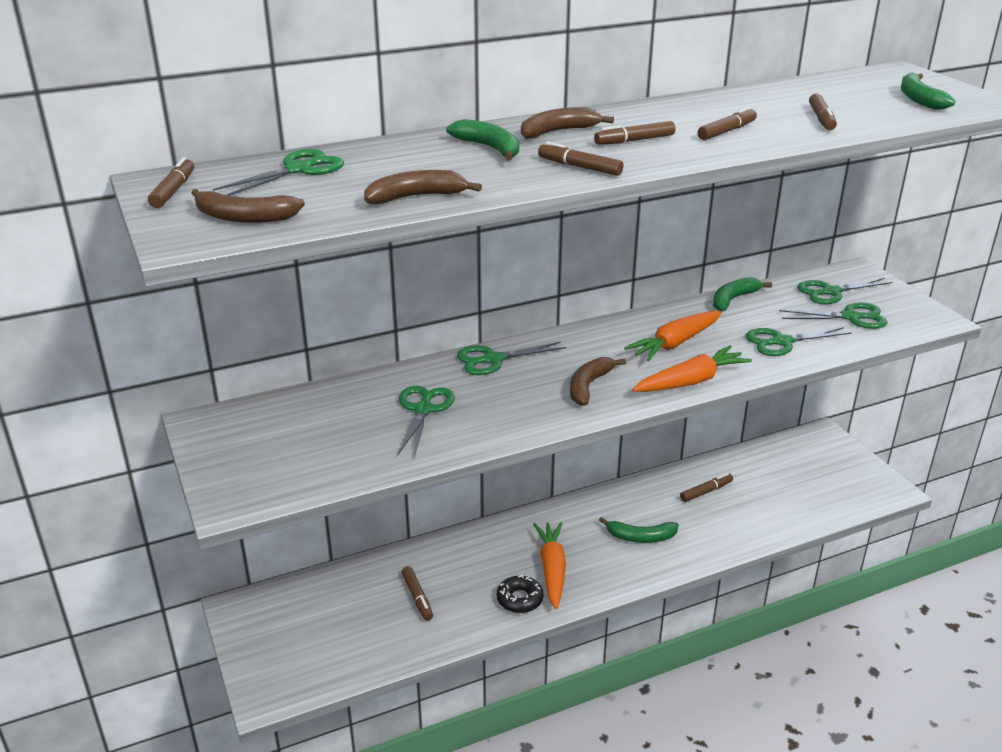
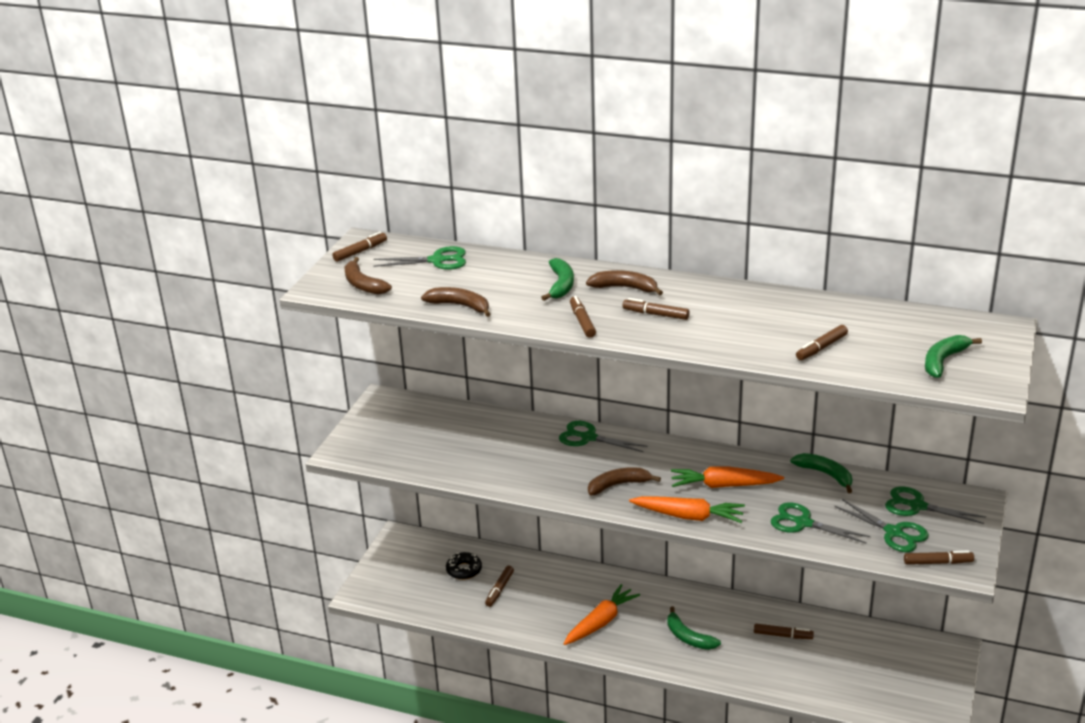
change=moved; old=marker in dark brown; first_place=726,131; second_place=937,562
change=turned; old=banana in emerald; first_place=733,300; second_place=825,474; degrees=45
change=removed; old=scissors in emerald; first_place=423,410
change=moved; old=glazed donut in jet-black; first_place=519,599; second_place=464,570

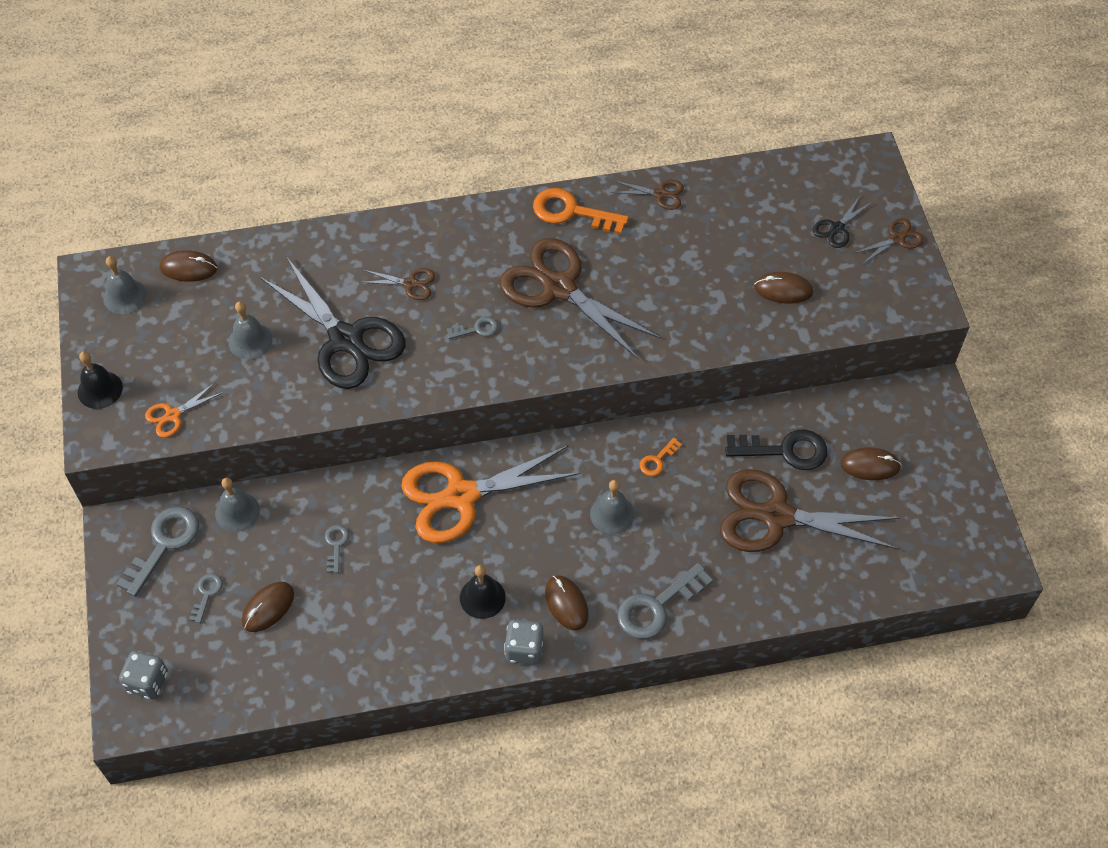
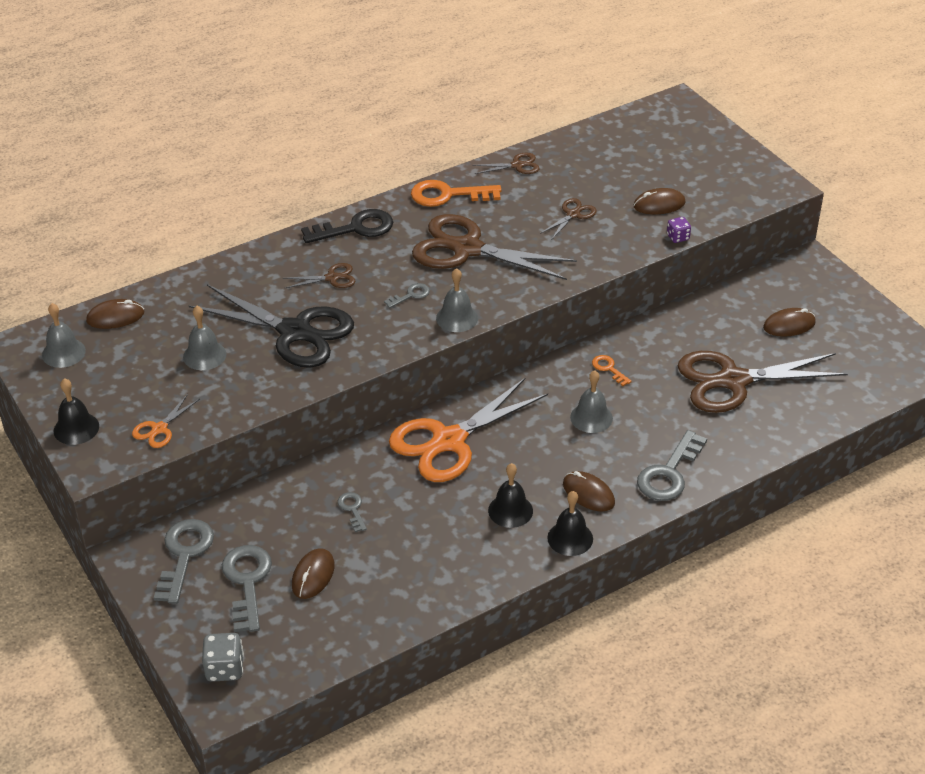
change=removed; old=scissors in jet-black; first_place=837,228
change=moved; old=scissors in dark brown; first_place=897,238; second_place=573,214
change=moved; old=latchkey in jet-black; first_place=785,450; second_place=356,228
change=turned; old=latchkey in orange; first_place=657,460; second_place=608,369; degrees=120
change=moved; old=school bell in grey; first_place=237,512; second_place=457,318
change=resized; old=latchkey in grey; first_place=207,594; second_place=247,582; factor=1.96
change=replaced; old=die in grey; new=school bell in jet-black; first_place=524,649; second_place=570,538
change=added; new=die in royal purple; second_place=678,237

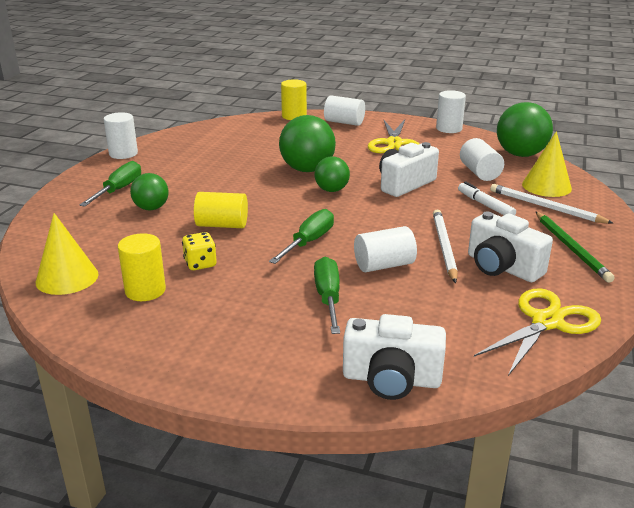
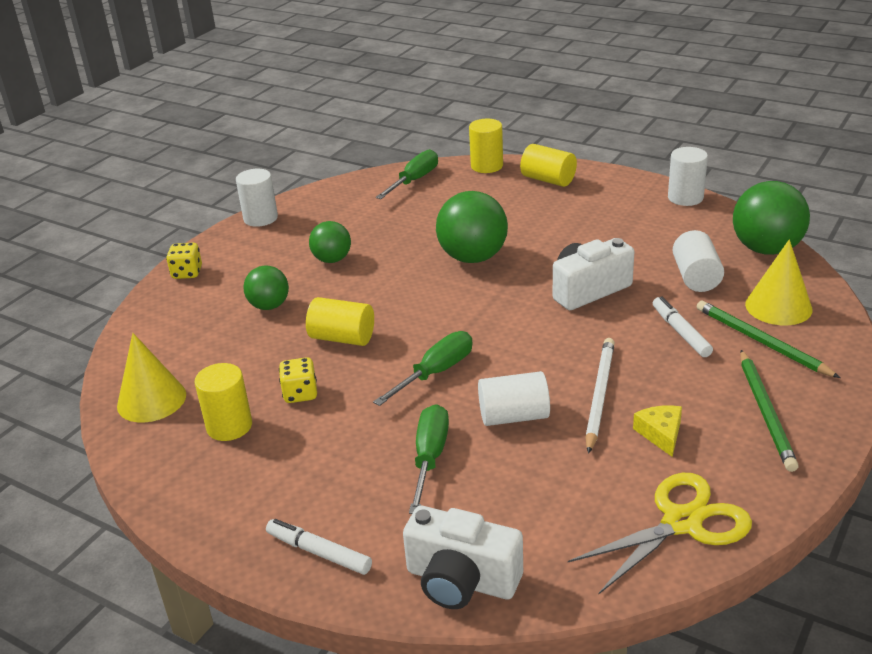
change=recoloured; old=cylinder in white; new=cylinder in bright yellow; first_place=344,122; second_place=548,180
change=removed; old=scissors in bright yellow; first_place=394,143
change=moved; old=play ball in emerald; first_place=331,190; second_place=332,260
change=moved; old=flat screwdriver in emerald; first_place=119,189; second_place=415,180
change=recoloured; old=pencil in white; new=pencil in emerald; first_place=545,207; second_place=761,342
change=replaced; old=photo camera in white; new=cheese in bright yellow; first_place=502,267; second_place=661,434
change=added; new=die in bright yellow; second_place=187,273
change=added; new=marker in white; second_place=319,552

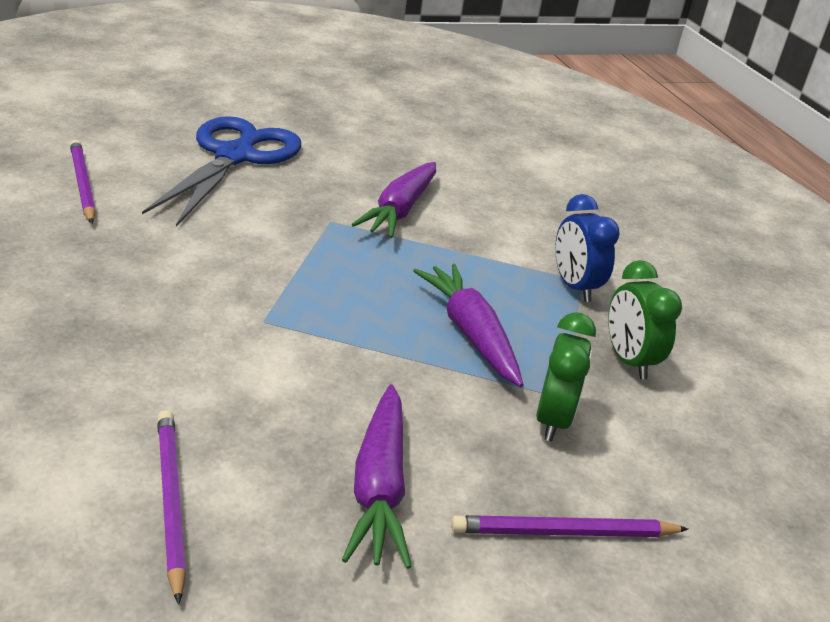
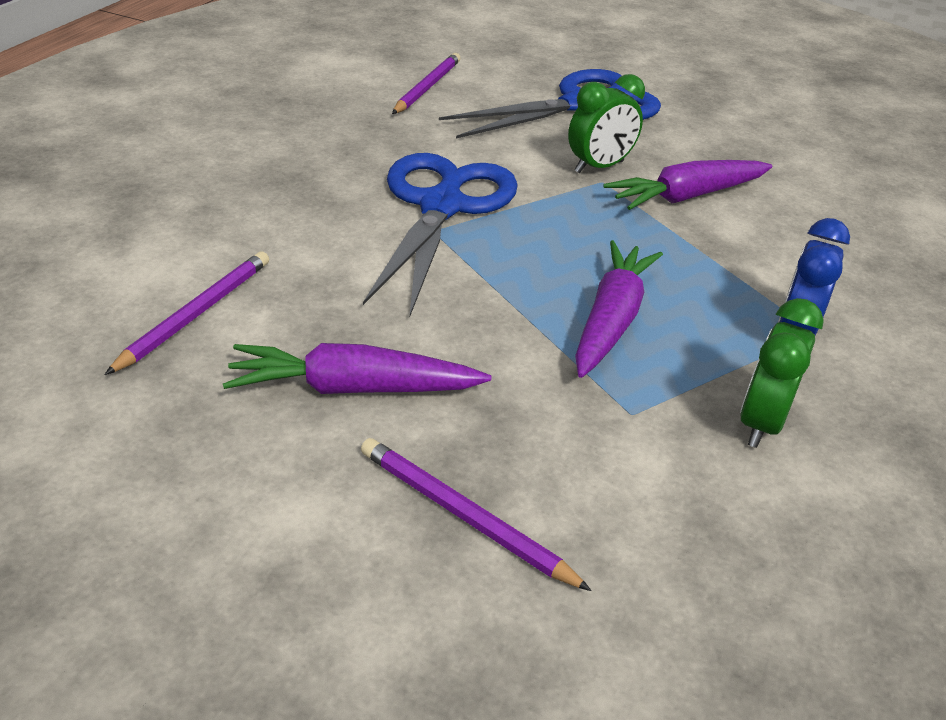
change=moved; old=alarm clock in emerald; first_place=552,420; second_place=599,167
change=turned; old=carrot in royal purple; first_place=379,487; second_place=353,388; degrees=45
change=added; new=scissors in royal blue; second_place=442,207

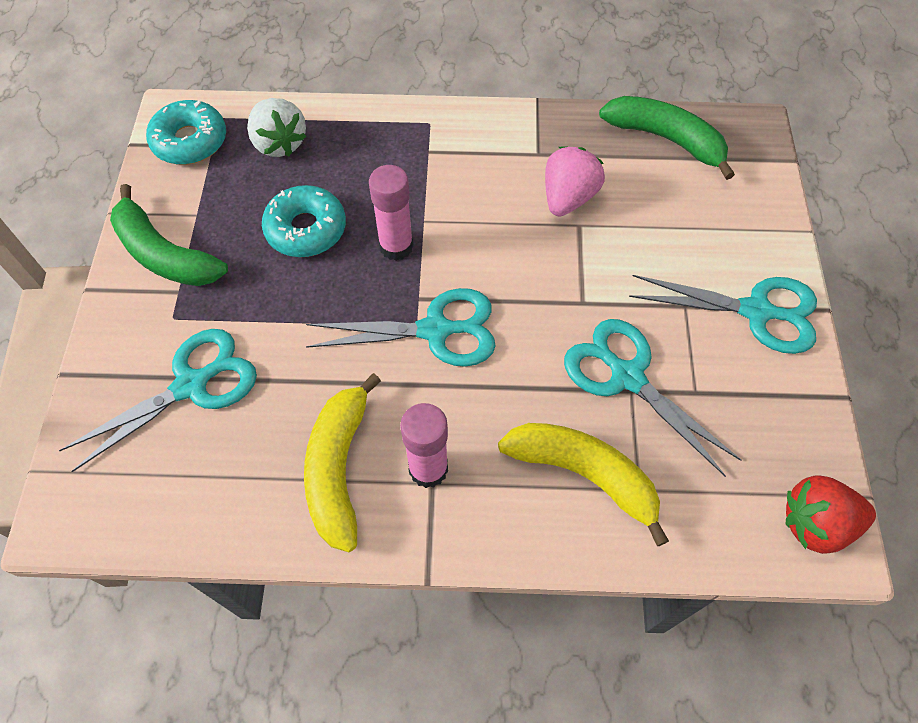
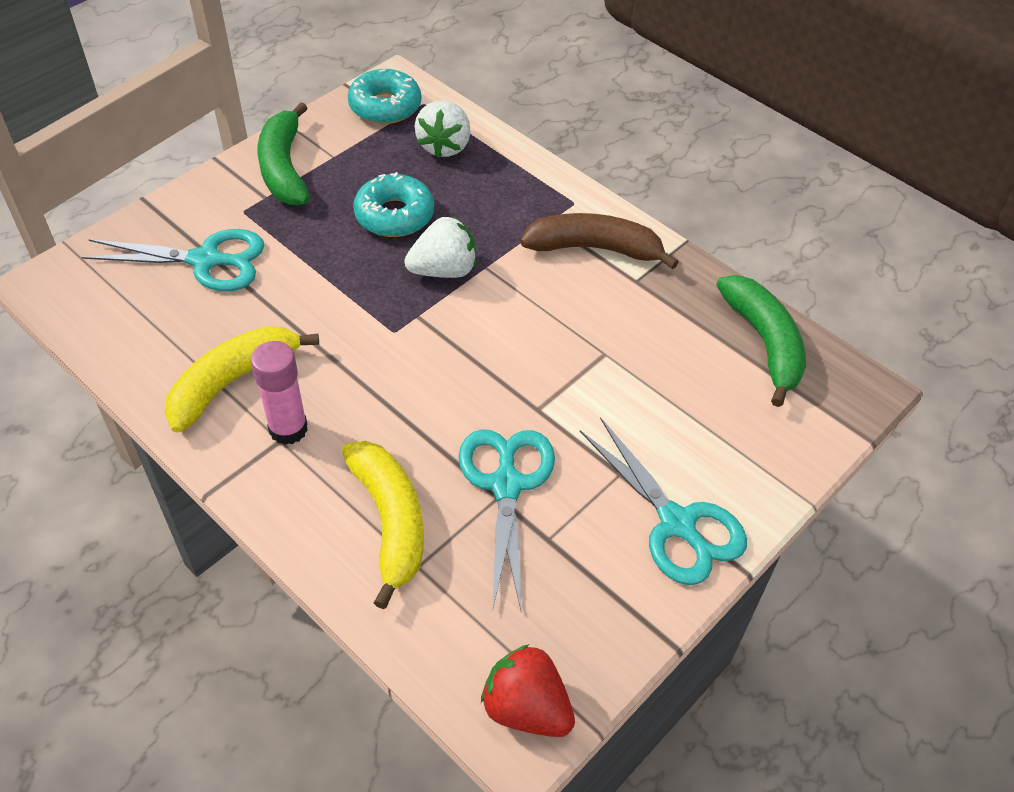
change=removed; old=strawberry in rosy; first_place=568,198
change=replaced; old=glue stick in rosy; new=strawberry in white; first_place=396,246; second_place=444,270
change=removed; old=scissors in teal; first_place=435,330
change=added; new=banana in dark brown; second_place=594,248

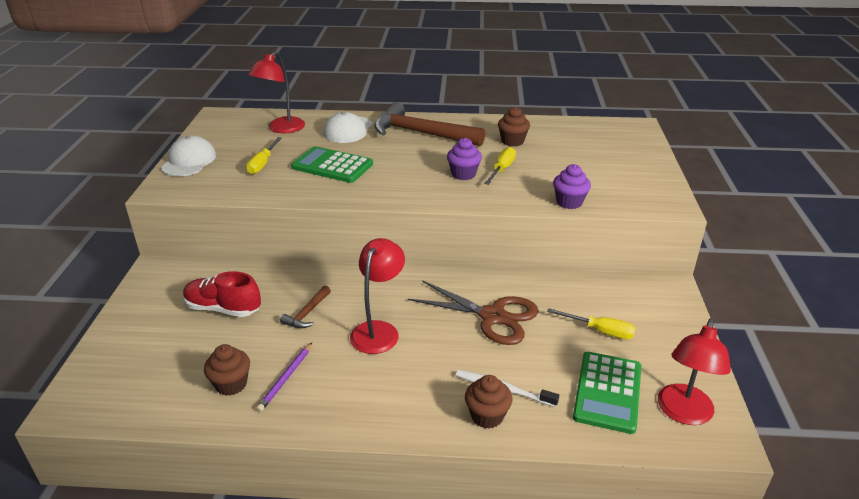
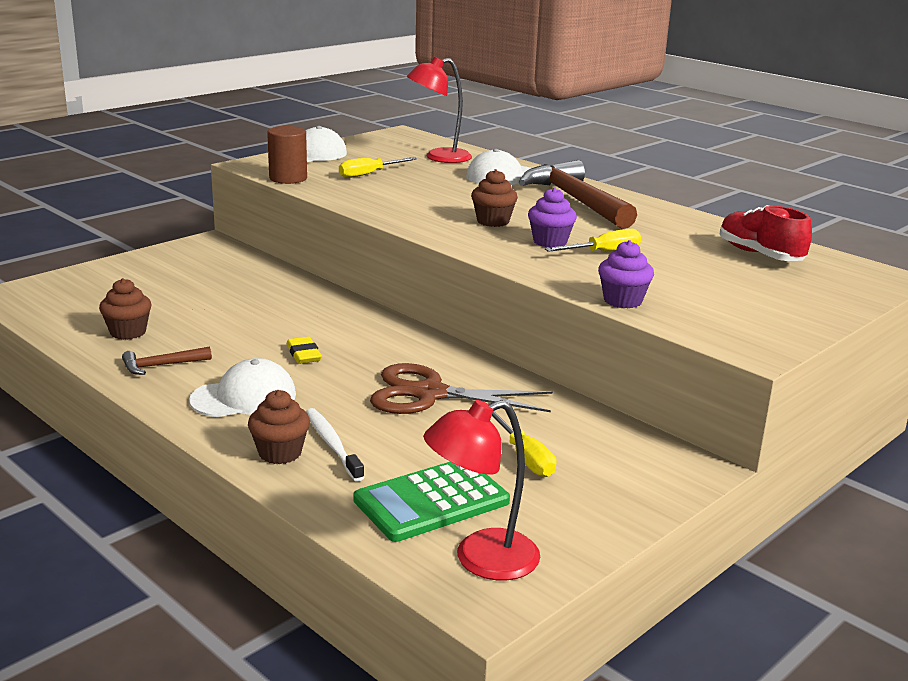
change=moved; old=fairy cake in dark brown; first_place=512,141; second_place=493,221
change=removed; old=pocket calculator in emerald; first_place=332,166
change=replaced; old=lamp in crimson; new=pencil eraser in bright yellow; first_place=378,330; second_place=303,354
change=moved; old=shoe in crimson; first_place=223,308; second_place=759,255
change=turned; old=scissors in dark brown; first_place=492,316; second_place=430,394; degrees=120
change=moved; old=claw hammer in dark brown; first_place=307,313; second_place=161,366
change=removed; old=pencil in royal purple; first_place=286,378
change=added; new=cylinder in dark brown; second_place=288,178
change=added; new=cap in white; second_place=244,397

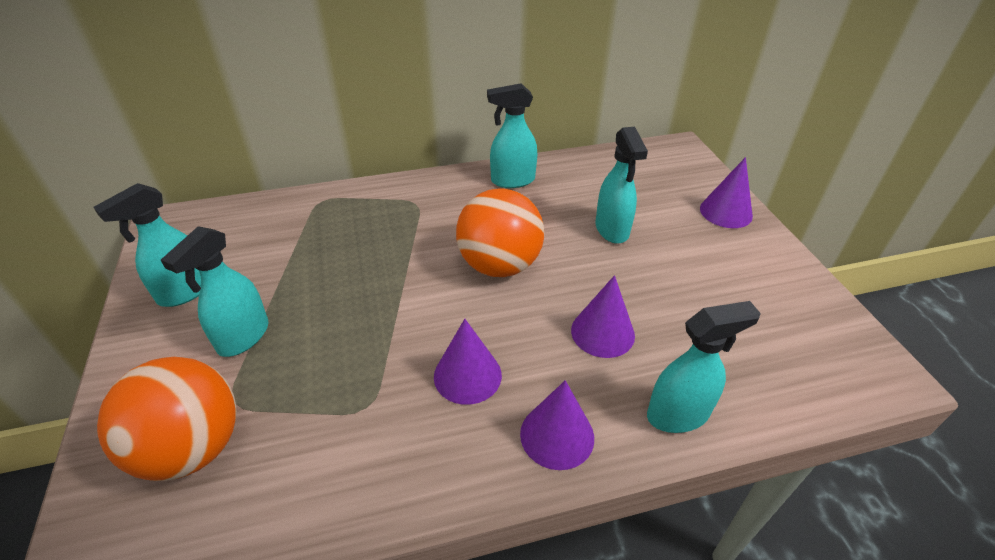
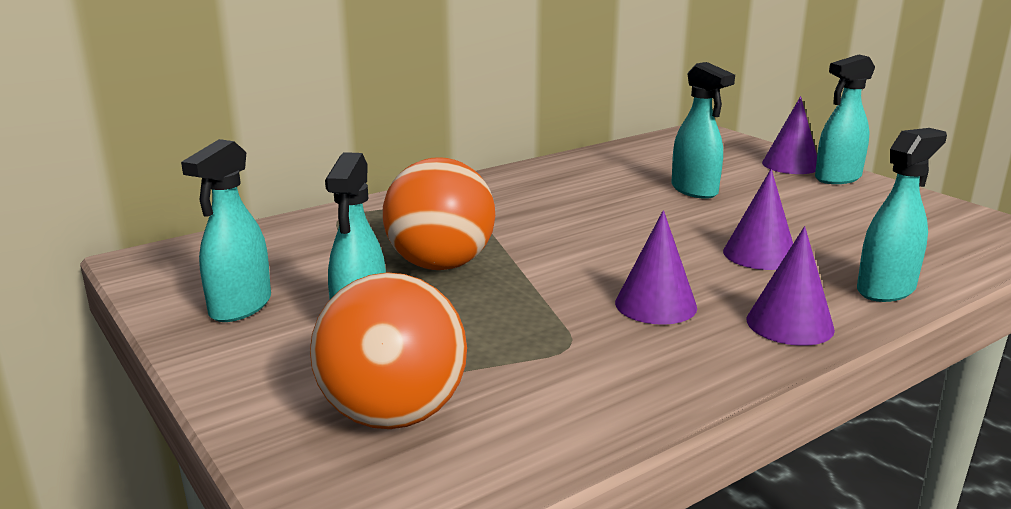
change=moved; old=sprayer in teal; first_place=512,180; second_place=837,178
change=moved; old=play ball in orange; first_place=499,265; second_place=440,265

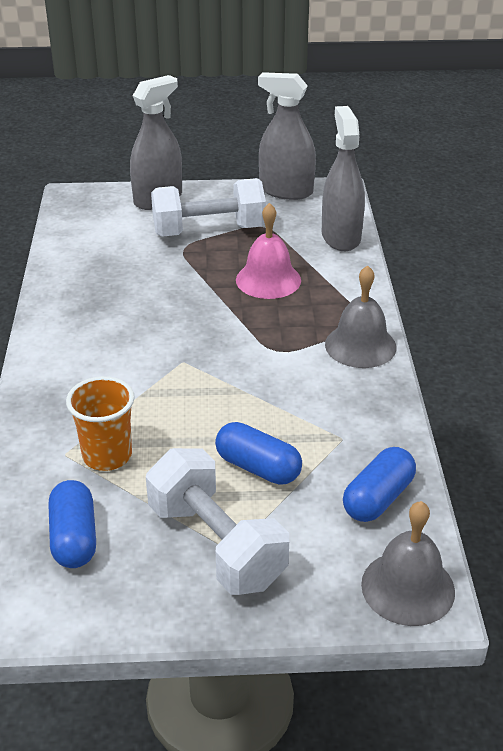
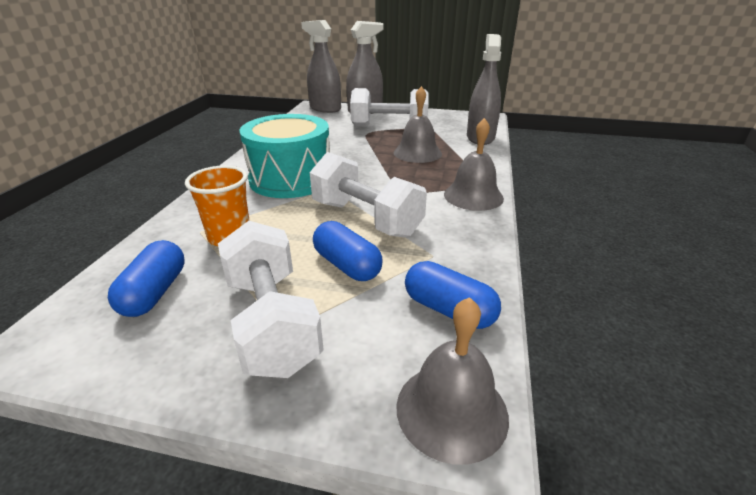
change=moved; old=sprayer in grey; first_place=286,191; second_place=325,108
change=recoloured; old=school bell in rosy; new=school bell in grey; first_place=268,280; second_place=417,153
change=turned; old=pill shape in royal blue; first_place=378,498; second_place=449,310; degrees=75
change=added; new=drum in teal; second_place=291,179
change=added; new=hand weight in white; second_place=366,219

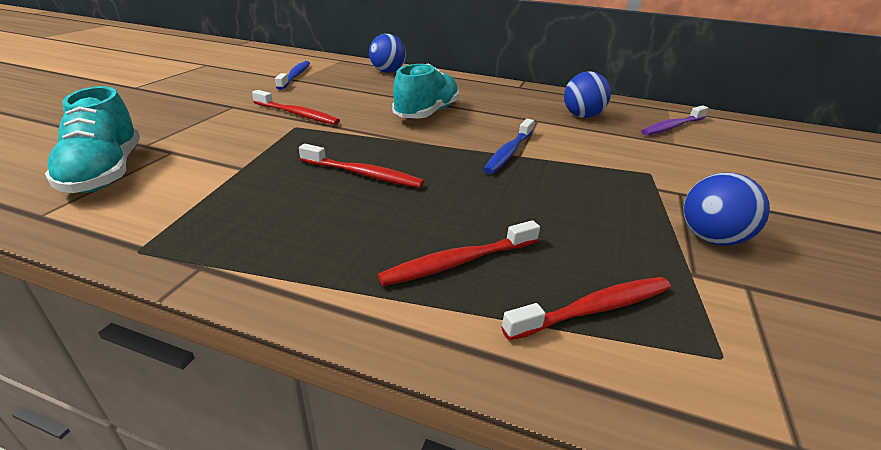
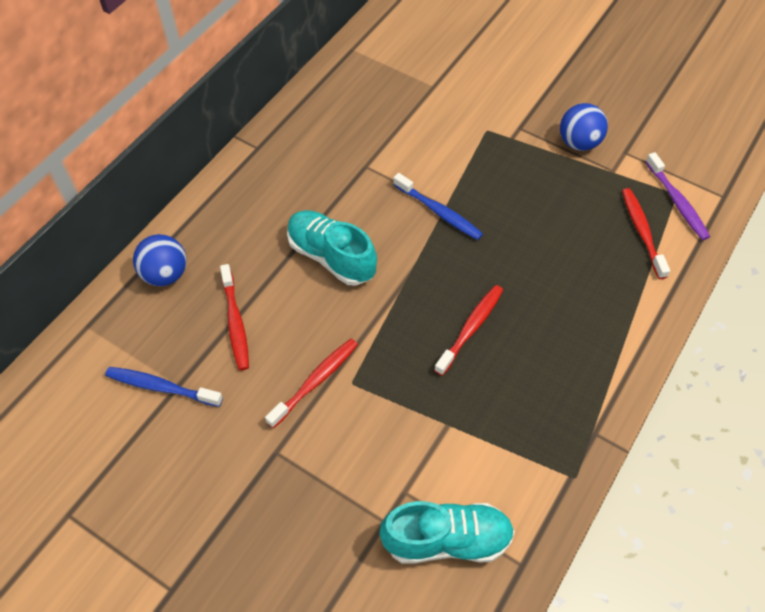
change=removed; old=play ball in royal blue; first_place=582,116
change=moved; old=tooth brush in royal purple; first_place=672,127; second_place=677,202
change=moved; old=tooth brush in crimson; first_place=458,262; second_place=235,322

